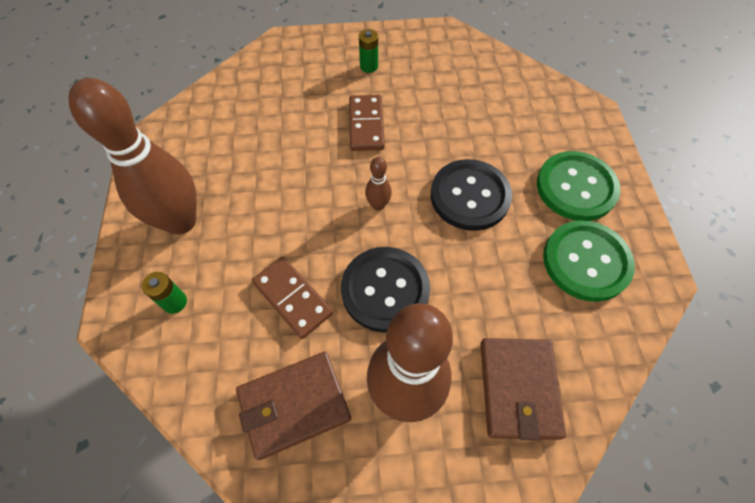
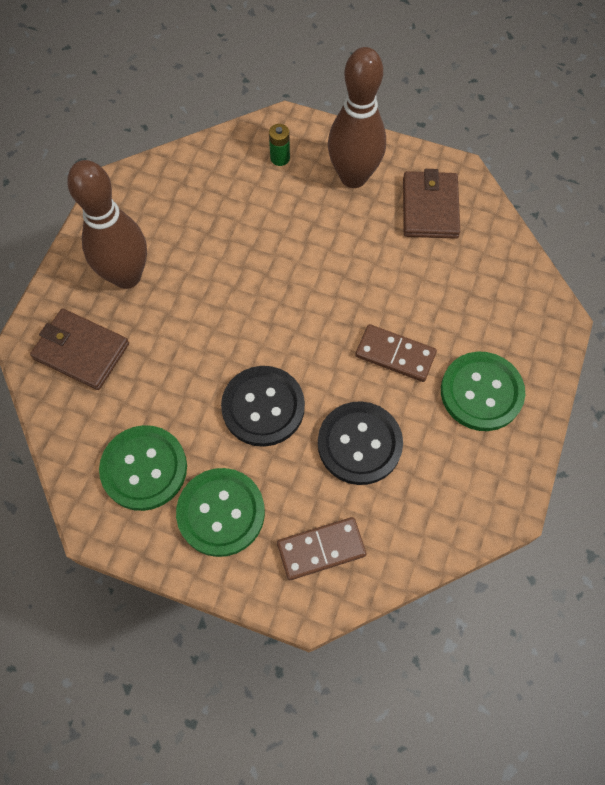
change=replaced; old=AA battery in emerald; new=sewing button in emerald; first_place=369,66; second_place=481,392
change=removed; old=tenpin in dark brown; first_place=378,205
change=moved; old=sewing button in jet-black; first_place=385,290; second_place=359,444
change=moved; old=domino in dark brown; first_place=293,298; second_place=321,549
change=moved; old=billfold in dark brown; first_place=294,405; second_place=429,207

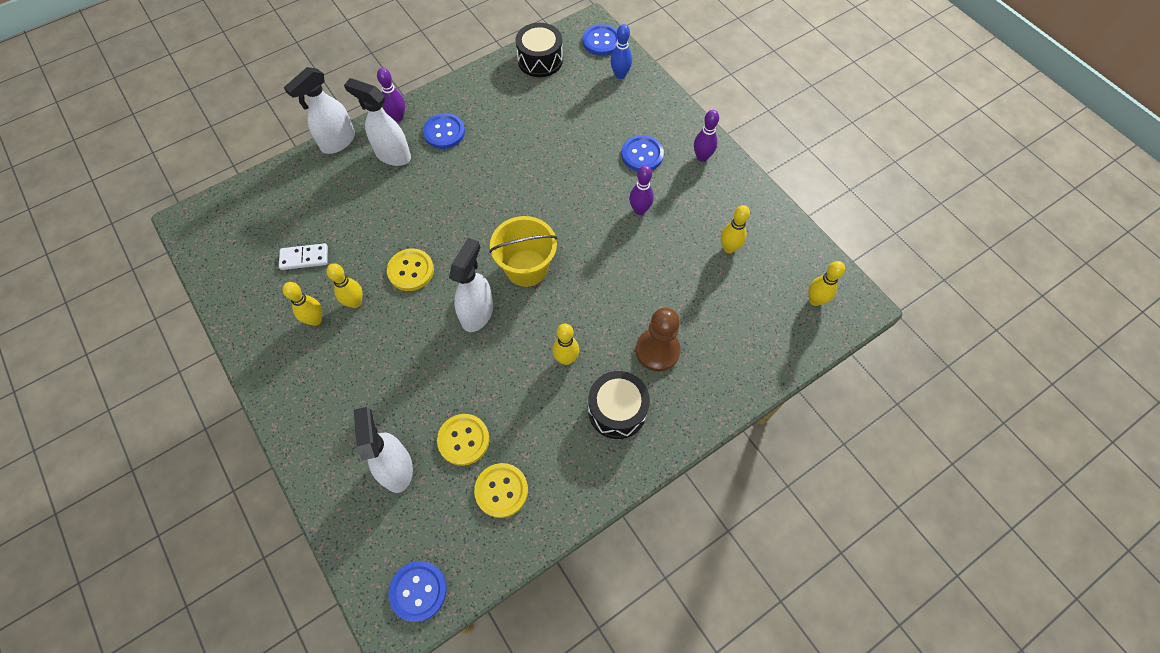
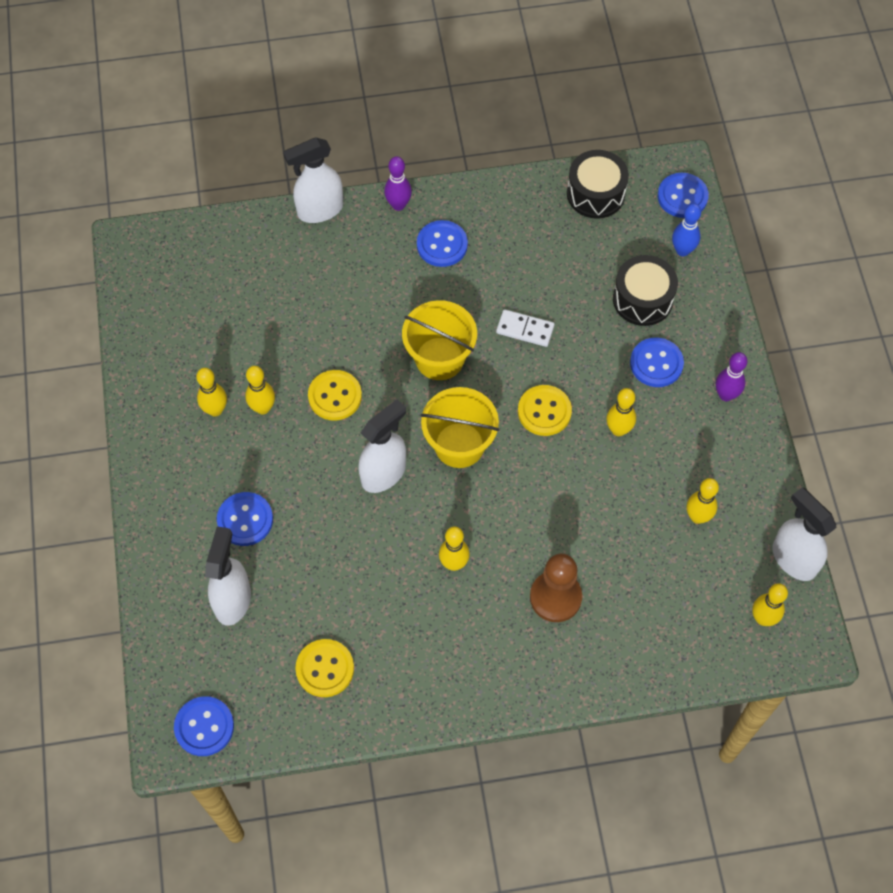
change=moved; old=sprayer in white; first_place=392,155; second_place=793,559
change=recoloured; old=tenpin in royal purple; new=tenpin in bright yellow; first_place=639,210; second_place=618,430
change=moved; old=domino in white; first_place=304,258; second_place=525,329
change=moved; old=drum in jet-black; first_place=617,410; second_place=642,299
change=moved; old=sewing button in bright yellow; first_place=463,440; second_place=544,411
change=added; new=pail in bright yellow; second_place=439,358
change=added; new=sewing button in royal blue; second_place=245,520

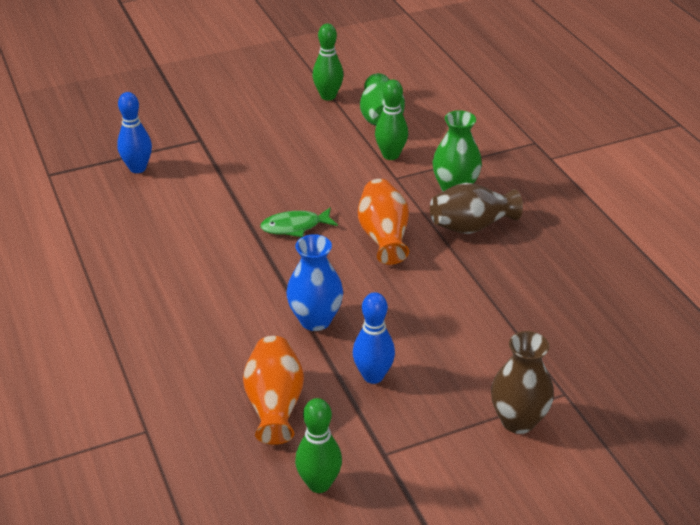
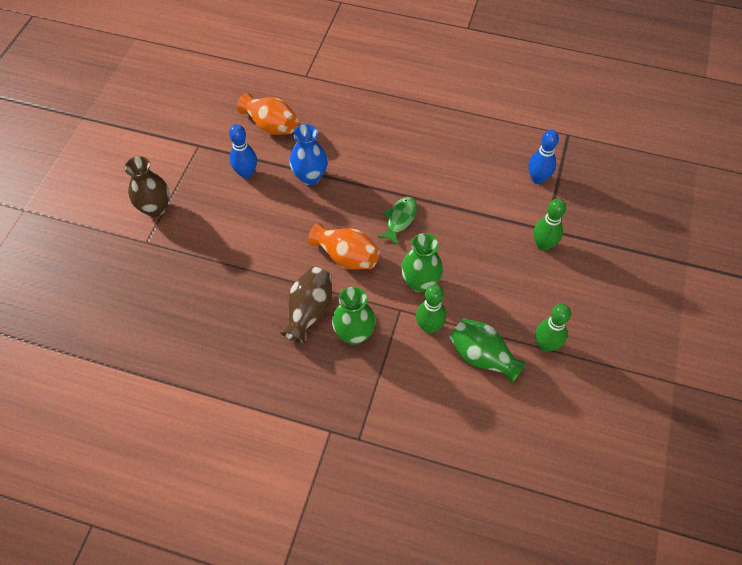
change=moved; old=tenpin in emerald; first_place=319,484; second_place=543,245
change=added; new=vase in emerald; second_place=420,282

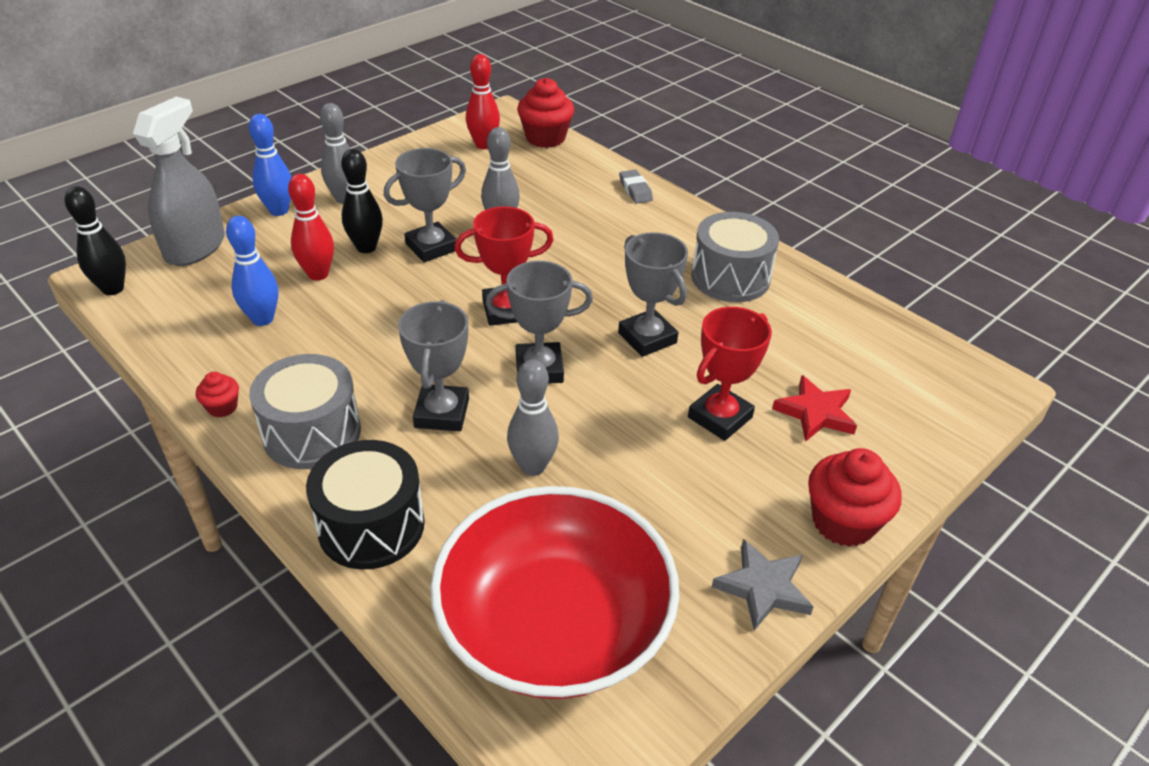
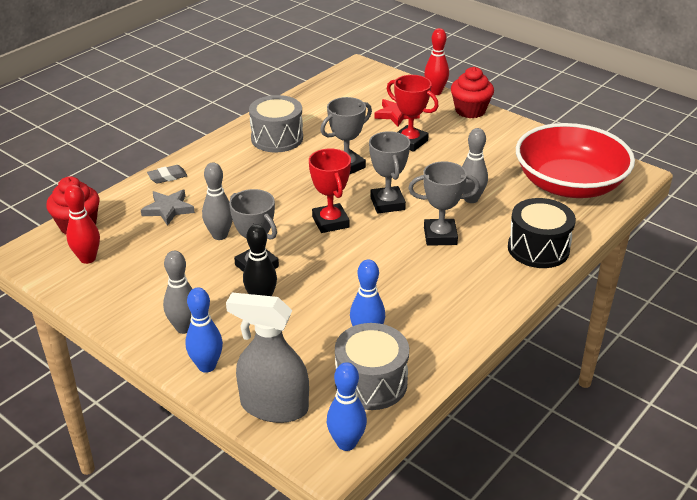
change=moved; old=tenpin in crimson; first_place=318,274; second_place=435,92
change=recoloured; old=tenpin in jet-black; new=tenpin in royal blue; first_place=113,289; second_place=346,443
change=moved; old=drum in grey; first_place=312,433; second_place=371,383
change=removed; old=fairy cake in crimson; first_place=222,407
change=moved; old=five-pointed star in grey; first_place=763,588; second_place=168,209

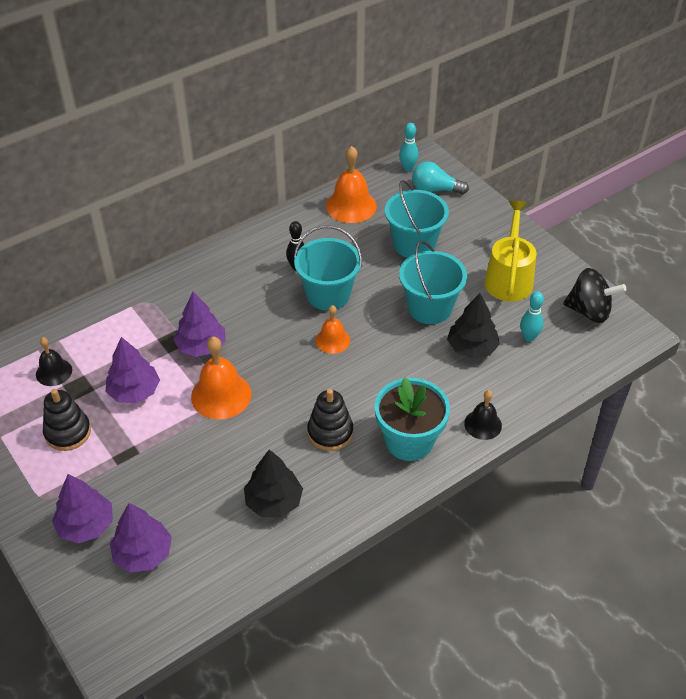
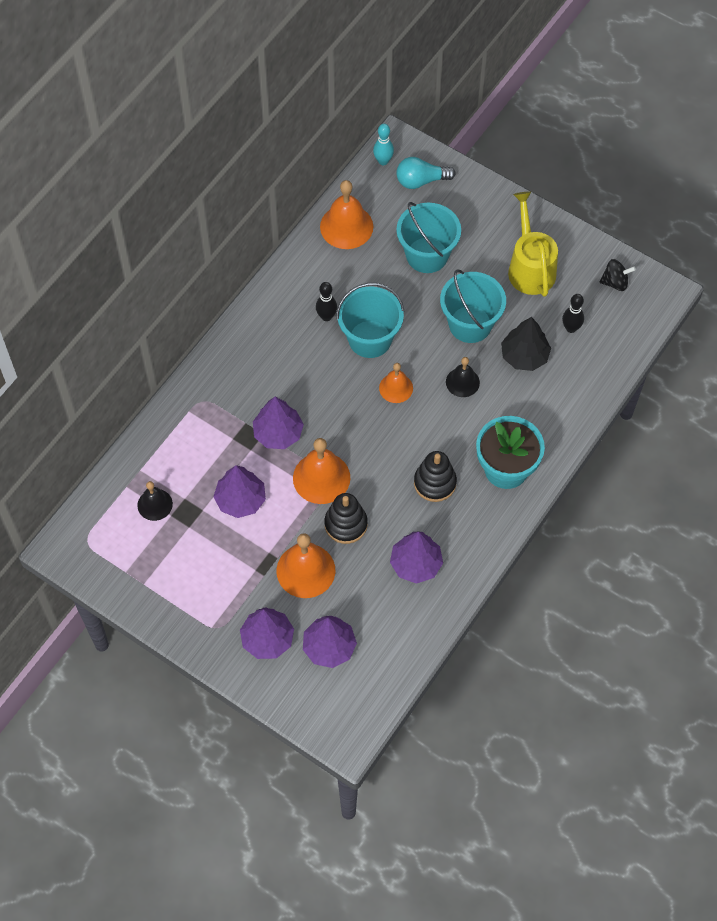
change=resized; old=toy top in jet-black; first_place=589,311; second_place=615,282; factor=0.62
change=recoloured; old=tenpin in teal; new=tenpin in jet-black; first_place=529,337; second_place=571,328
change=moved; old=stacking toy in jet-black; first_place=68,432; second_place=346,524
change=moved; old=school bell in jet-black; first_place=483,424; second_place=462,382
change=recoloured; old=toy tree in jet-black; new=toy tree in royal purple; first_place=274,501; second_place=416,564
change=added; new=school bell in orange; second_place=305,570

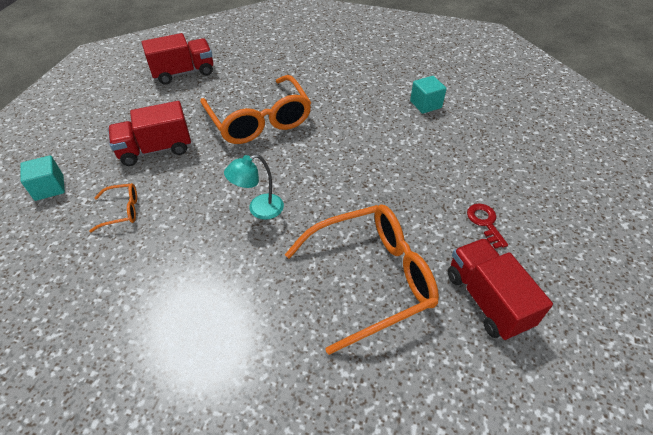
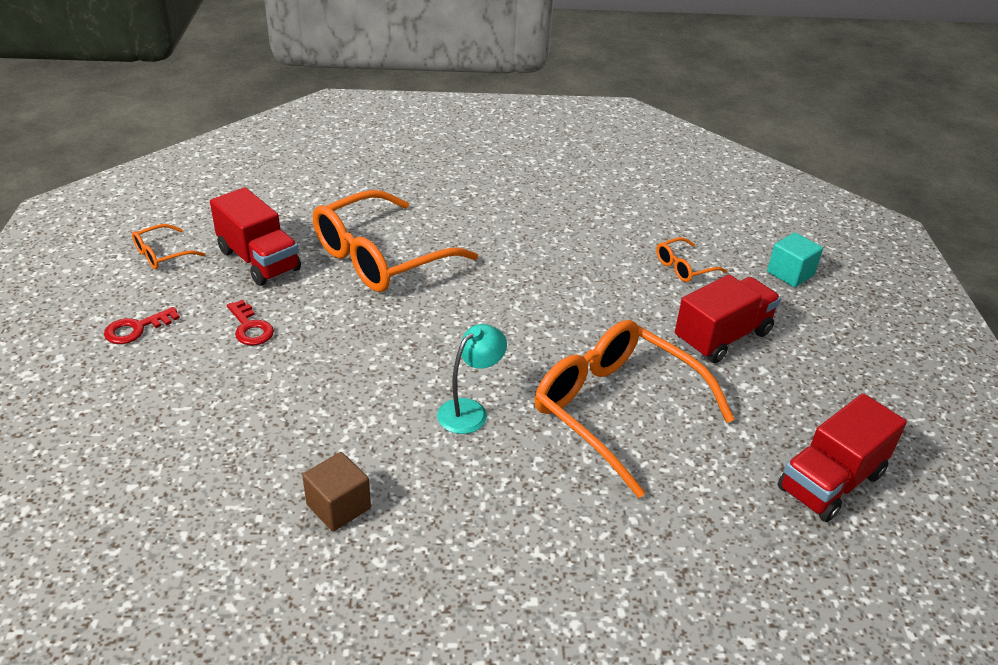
change=recoloured; old=block in teal; new=block in dark brown; first_place=425,104; second_place=338,506
change=moved; old=lamp in teal; first_place=259,209; second_place=470,410
change=added; new=glasses in orange; second_place=162,254
change=added; new=latchkey in crimson; second_place=136,329

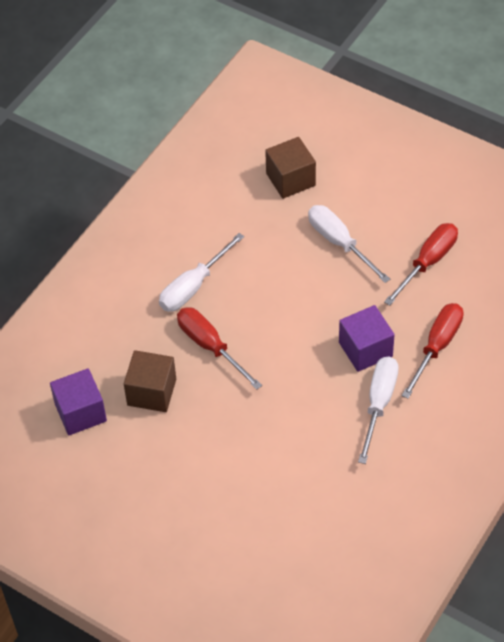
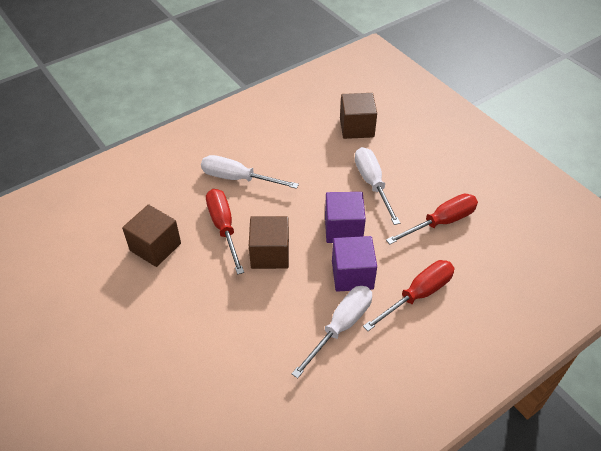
change=turned; old=flat screwdriver in white; first_place=193,286; second_place=238,178; degrees=45
change=moved; old=block in royal purple; first_place=80,412; second_place=343,229
change=added; new=block in dark brown; second_place=270,254

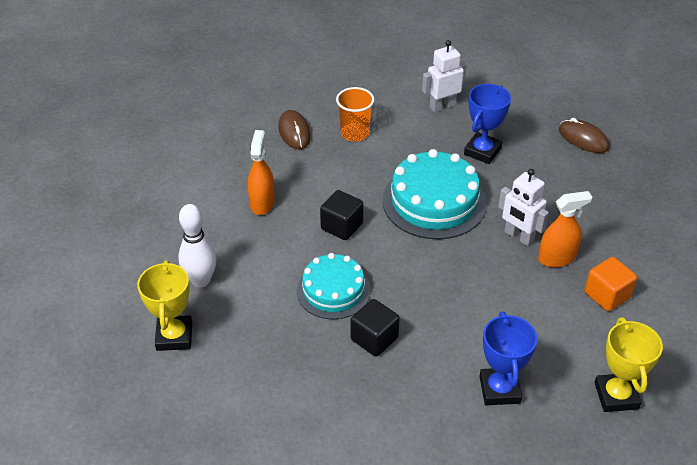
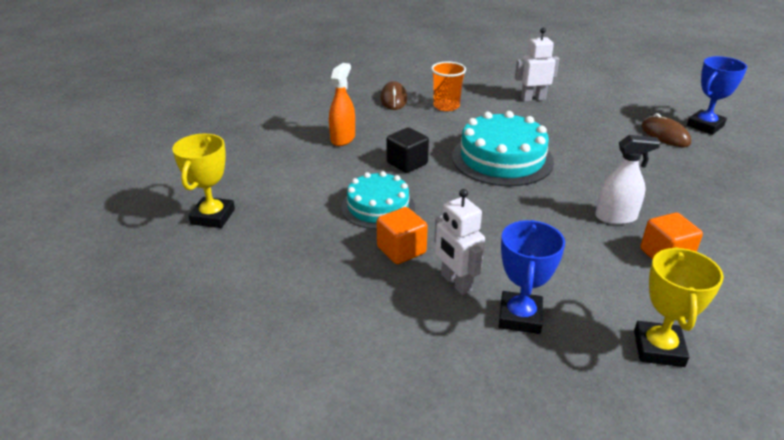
change=moved; old=award cup in royal blue; first_place=482,151; second_place=705,126
change=moved; old=robot figure in white; first_place=518,237; second_place=456,282
change=recoloured; old=sprayer in orange; new=sprayer in white; first_place=556,258; second_place=616,217
change=removed; old=tenpin in white; first_place=201,280
change=recoloured; old=block in jet-black; new=block in orange; first_place=374,339; second_place=401,250

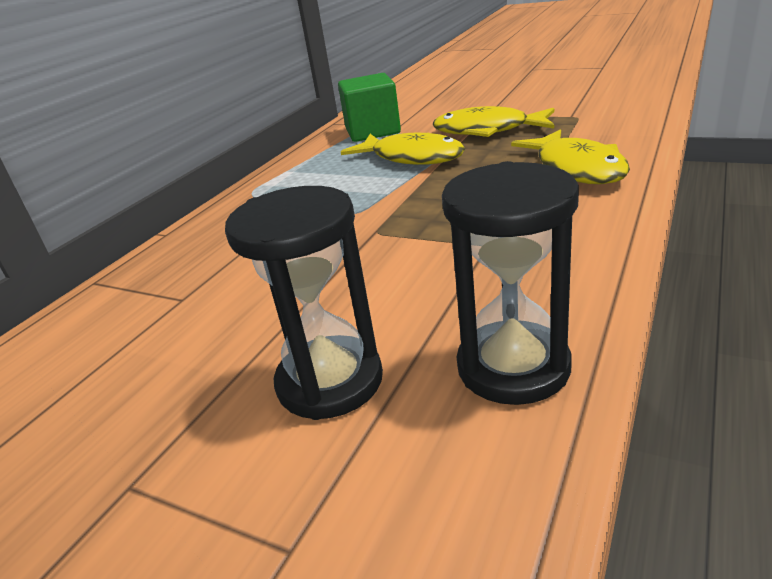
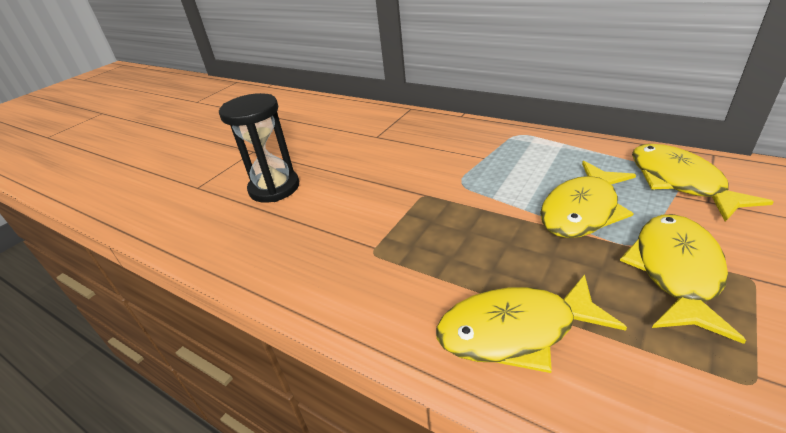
change=replaced; old=block in emerald; new=fish figure in bright yellow; first_place=372,131; second_place=679,182
change=removed; old=sandglass in jet-black; first_place=513,367

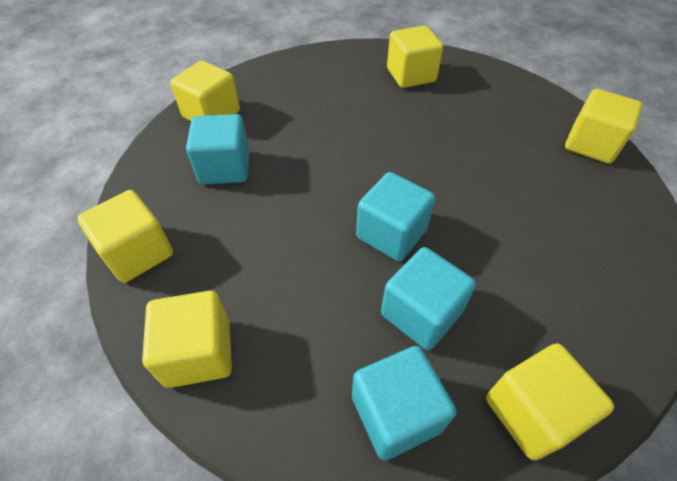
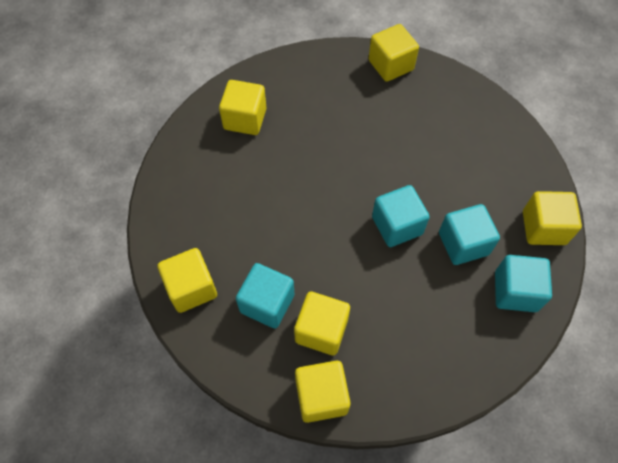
change=moved; old=block in bright yellow; first_place=198,352; second_place=321,330

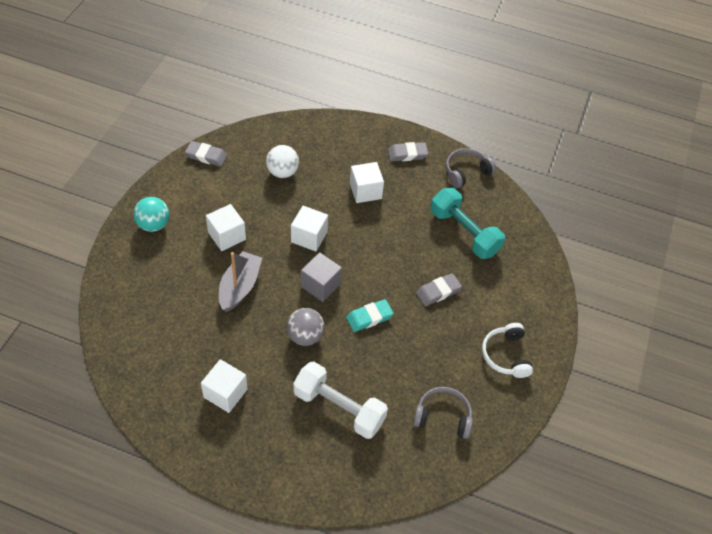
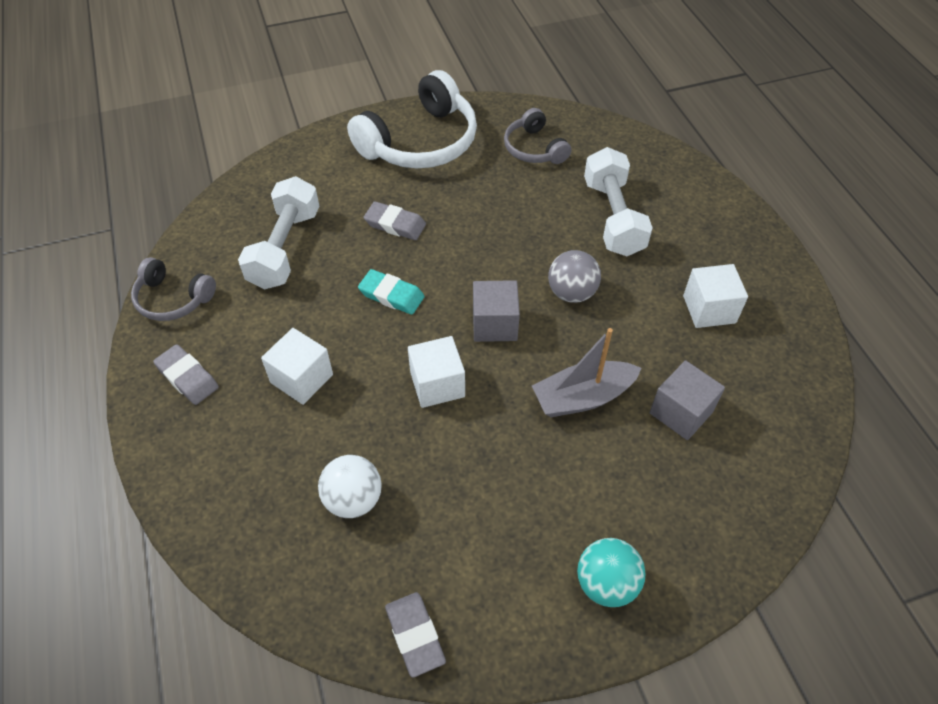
change=recoloured; old=hand weight in teal; new=hand weight in white; first_place=464,232; second_place=285,248
change=removed; old=block in white; first_place=227,236
change=moved; old=pencil eraser in teal; first_place=369,317; second_place=391,295
change=resized; old=headphones in white; first_place=506,355; second_place=420,142; factor=1.83
change=added; new=block in grey; second_place=681,412

